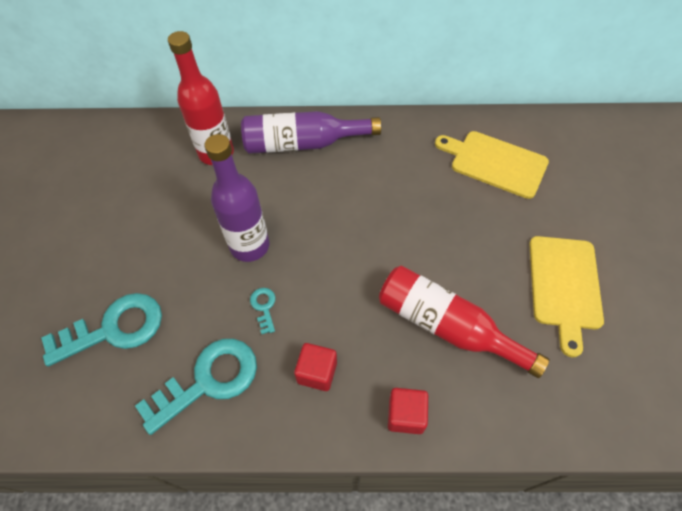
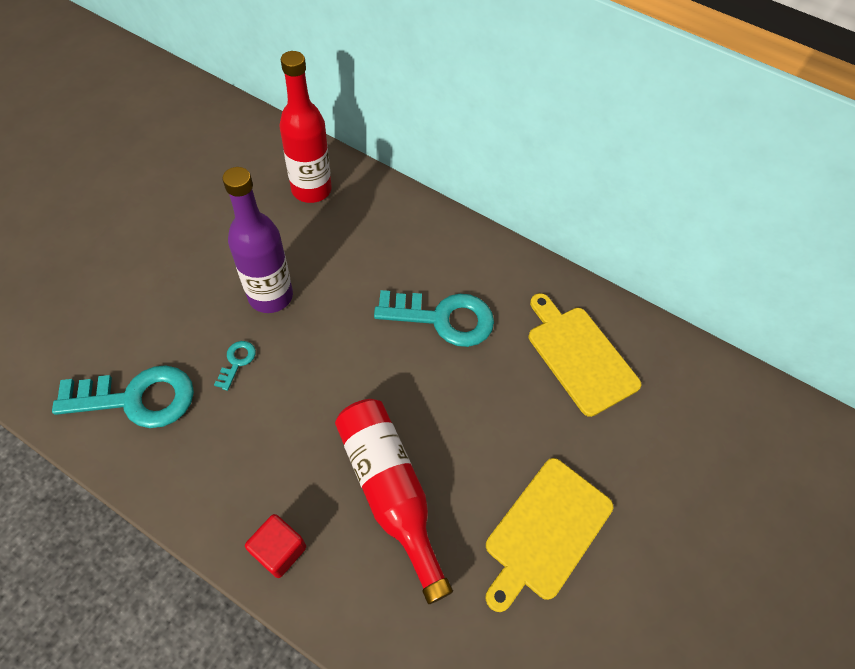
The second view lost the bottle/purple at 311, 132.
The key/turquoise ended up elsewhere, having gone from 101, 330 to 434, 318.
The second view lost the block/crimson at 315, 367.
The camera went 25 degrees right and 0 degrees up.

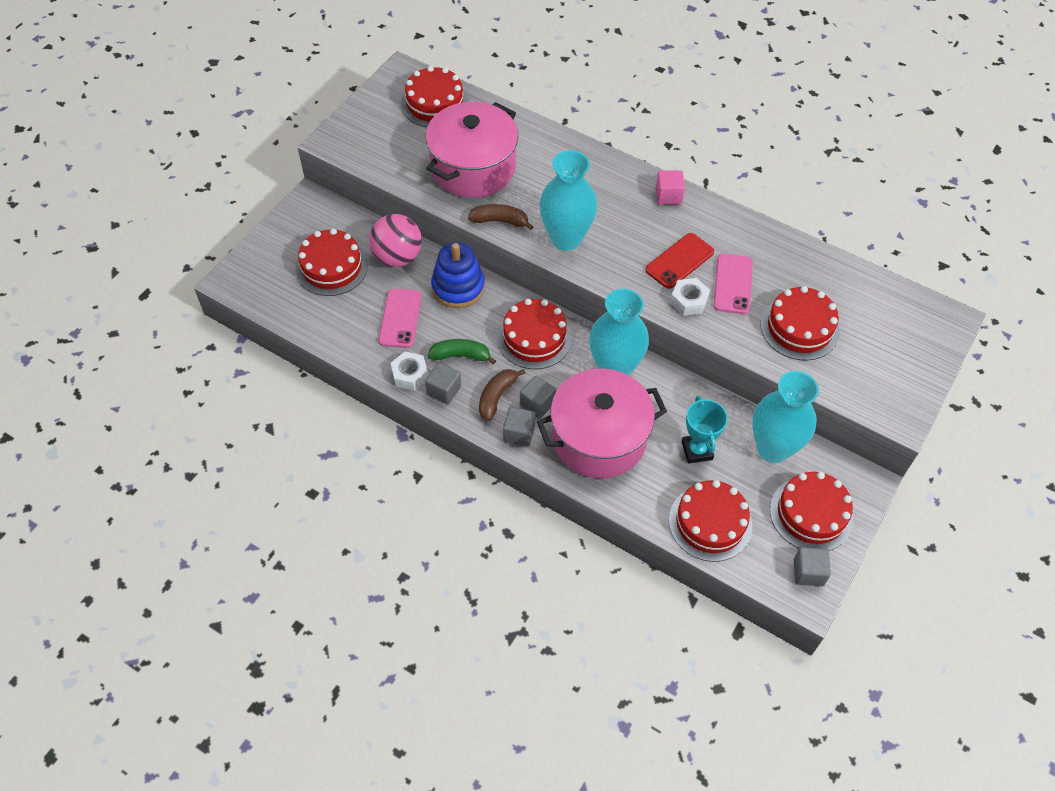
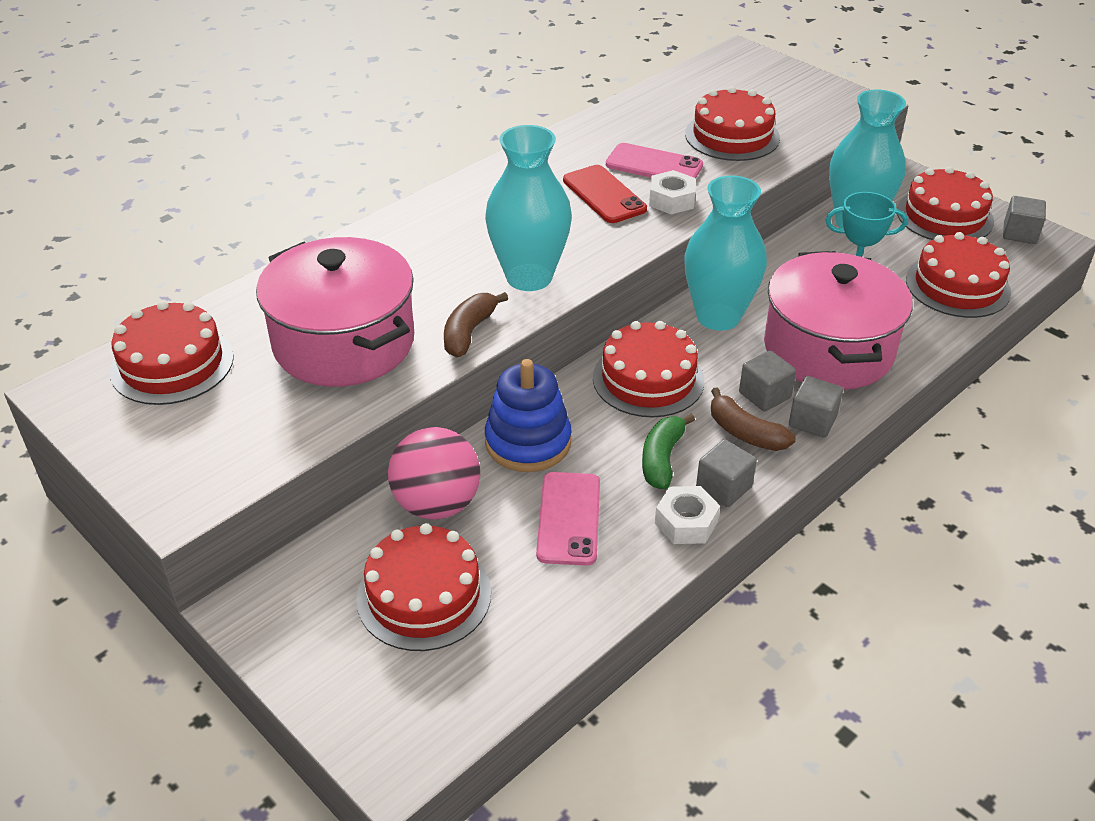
The second view lost the block/rose-pink at 670, 188.
The phone/rose-pink at 400, 318 ended up facing another way, 75 degrees clockwise from before.
The camera went 75 degrees left and 15 degrees down.

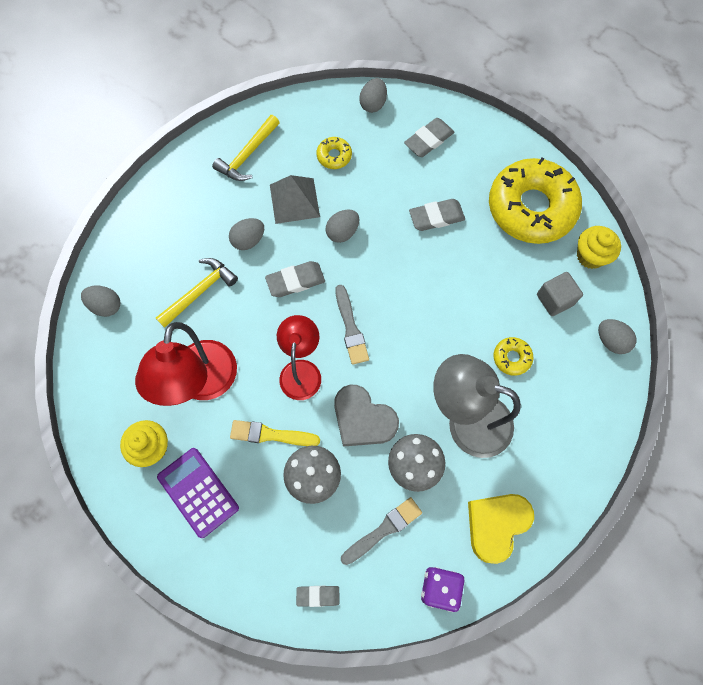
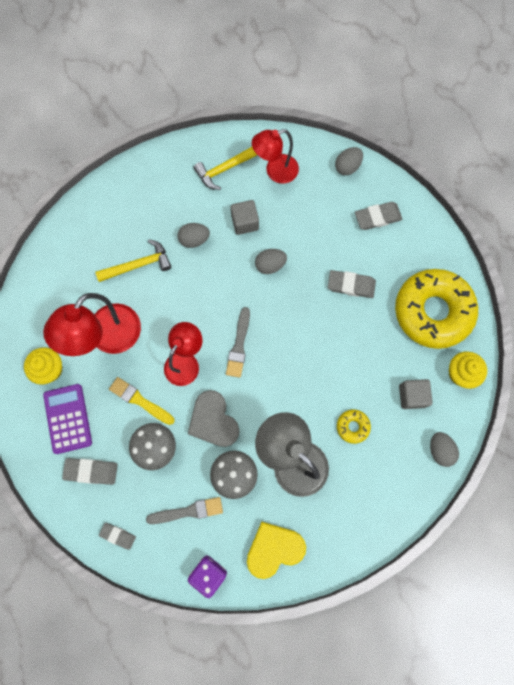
The second view lost the donut/yellow at 334, 153.
Where the pyramid shape/ash-grey stood at 295, 199, the block/ash-grey came to stand at 244, 217.
The gum eraser/ash-grey ended up elsewhere, having gone from 295, 279 to 90, 471.
The second view lost the egg/ash-grey at 100, 301.
The second view gained the reading lamp/crimson at 275, 156.
The camera went 25 degrees right and 5 degrees up.

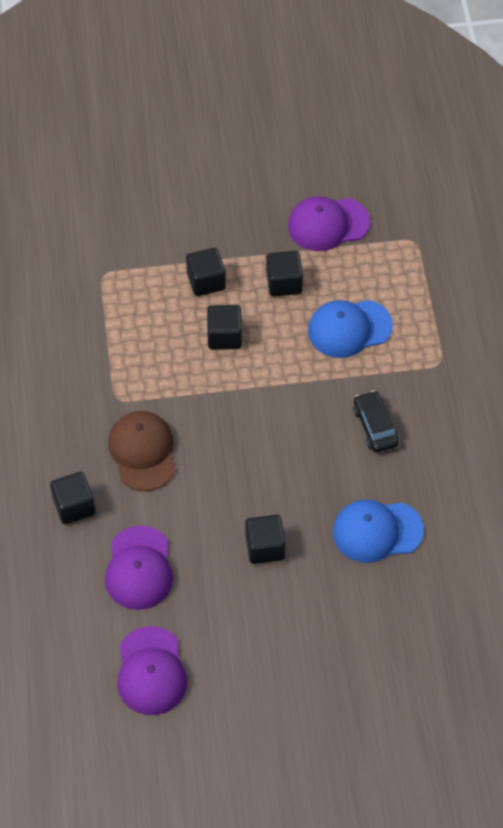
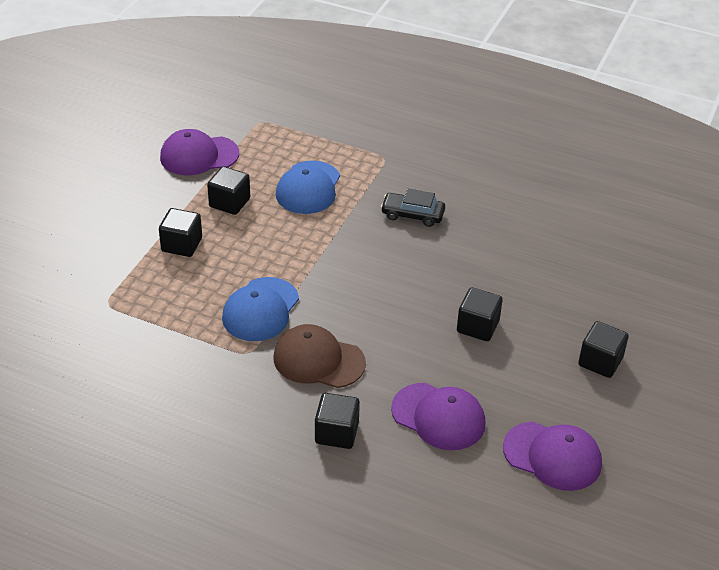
The peaked cap/purple at 329, 223 ended up facing another way, 60 degrees clockwise from before.
The block/black ended up elsewhere, having gone from 224, 327 to 603, 349.
The peaked cap/cobalt ended up elsewhere, having gone from 378, 531 to 260, 309.
The camera went 60 degrees left and 15 degrees down.

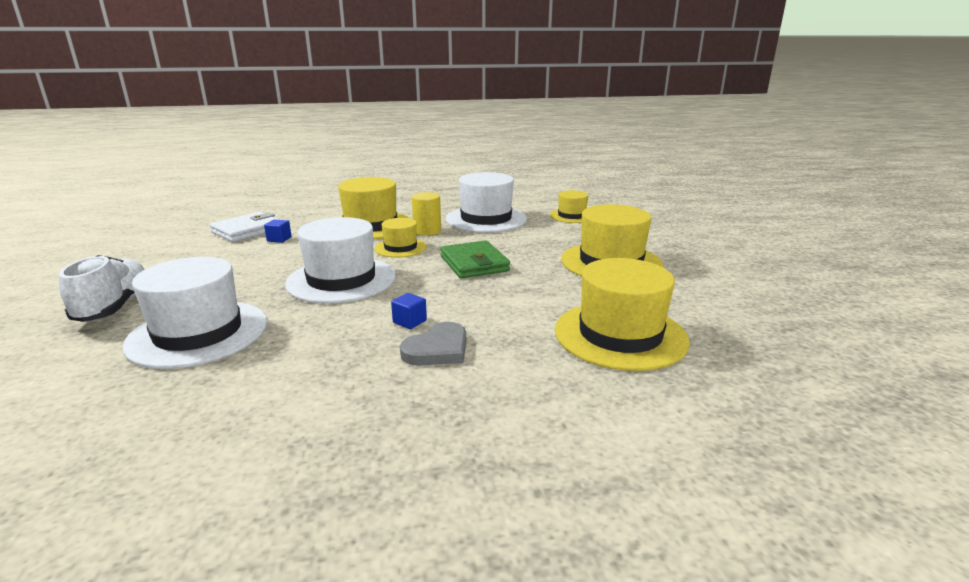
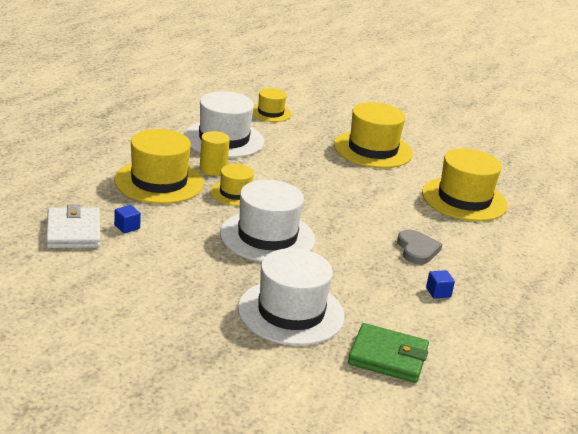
The card wallet/emerald ended up elsewhere, having gone from 475, 259 to 388, 353.
The second view lost the lace-up shoe/snow-white at 102, 288.
The block/cobalt ended up elsewhere, having gone from 409, 311 to 440, 284.
The camera went 55 degrees left and 5 degrees up.

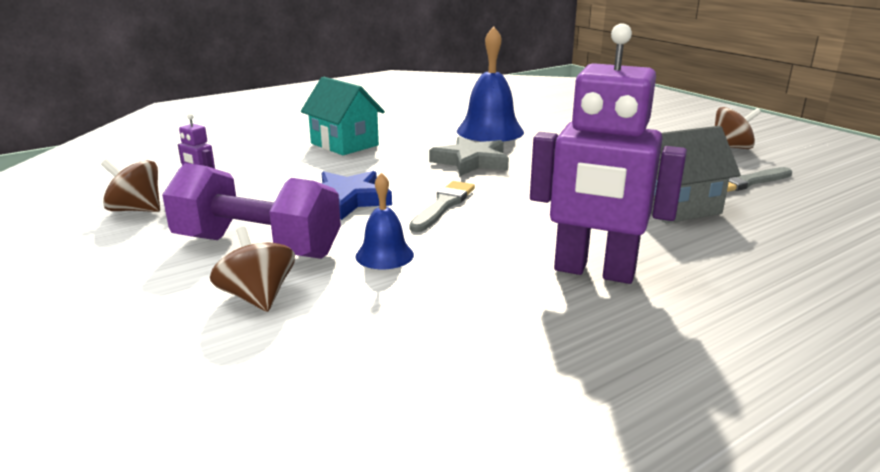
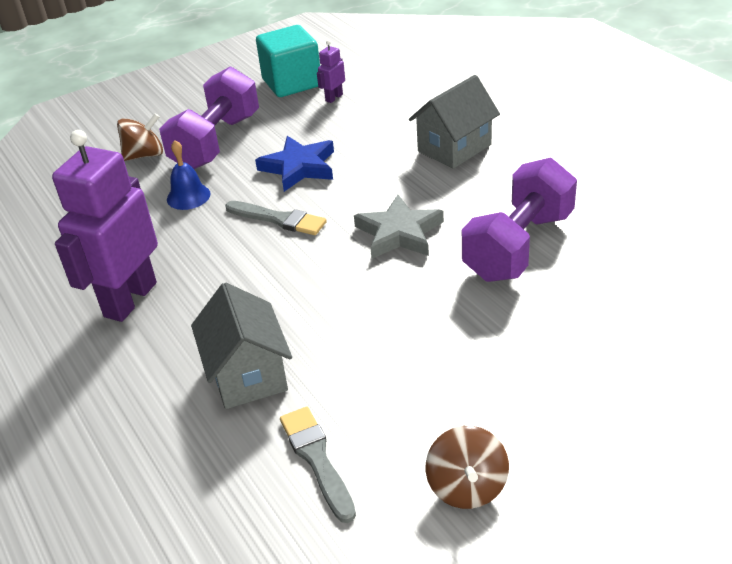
Where the school bell/cobalt stood at 490, 84, the hand weight/purple came to stand at 519, 220.
What was the toy house/turquoise at 343, 116 turned into the toy house/ash-grey at 454, 122.
Where the whirligig/brown stood at 130, 185, the block/turquoise came to stand at 288, 61.
The camera went 95 degrees right and 15 degrees up.

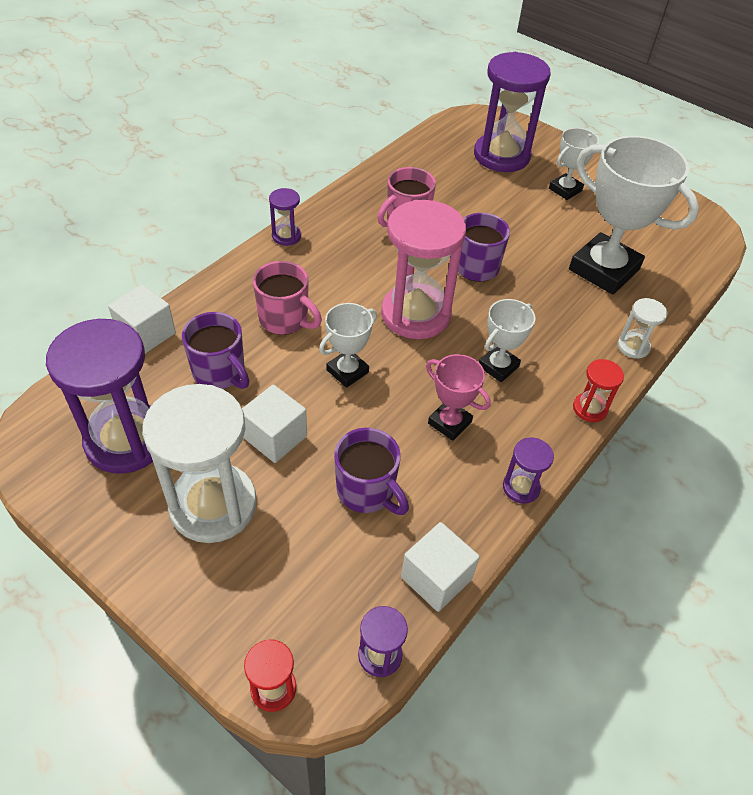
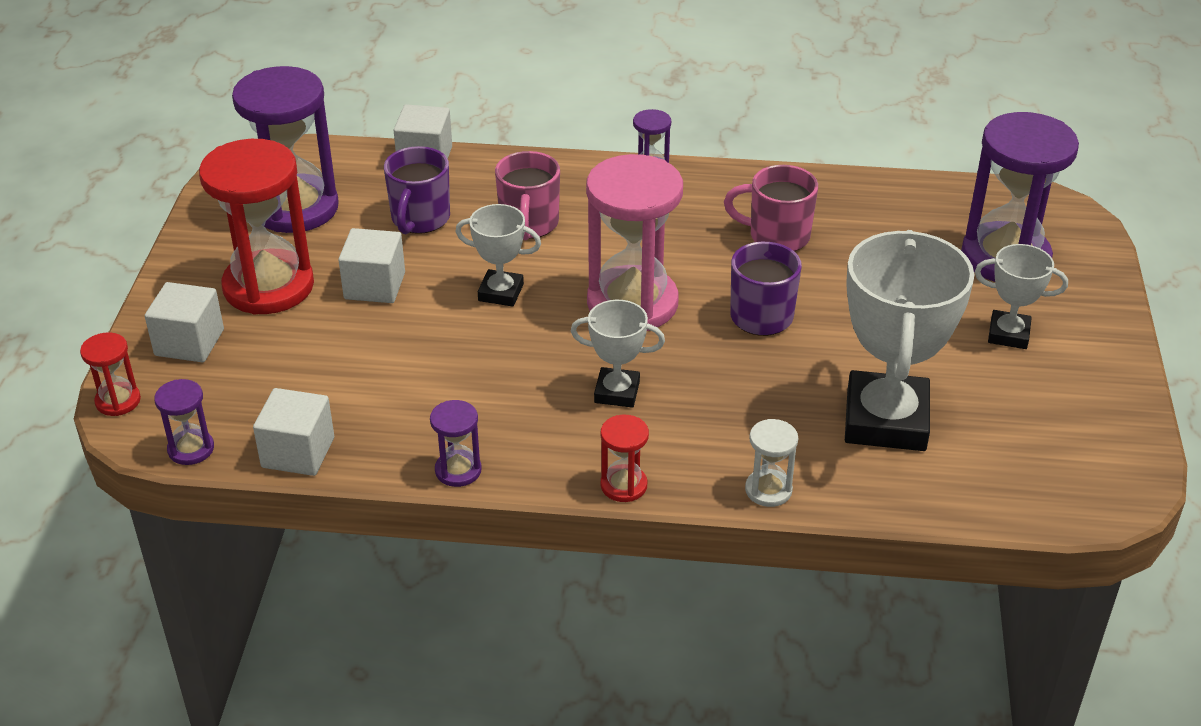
The second view lost the prize cup/rose-pink at 458, 397.
What was the sand timer/snow-white at 199, 463 turned into the sand timer/crimson at 256, 227.
The second view lost the mug/purple at 371, 471.
The second view gained the block/snow-white at 184, 322.
The camera went 60 degrees right and 10 degrees down.

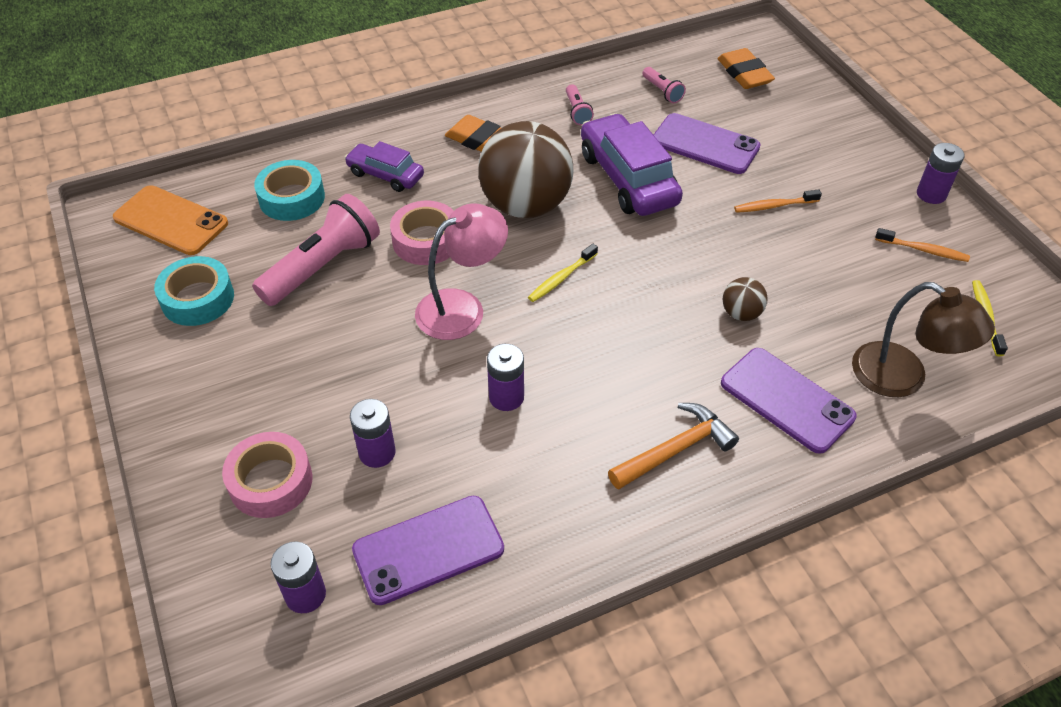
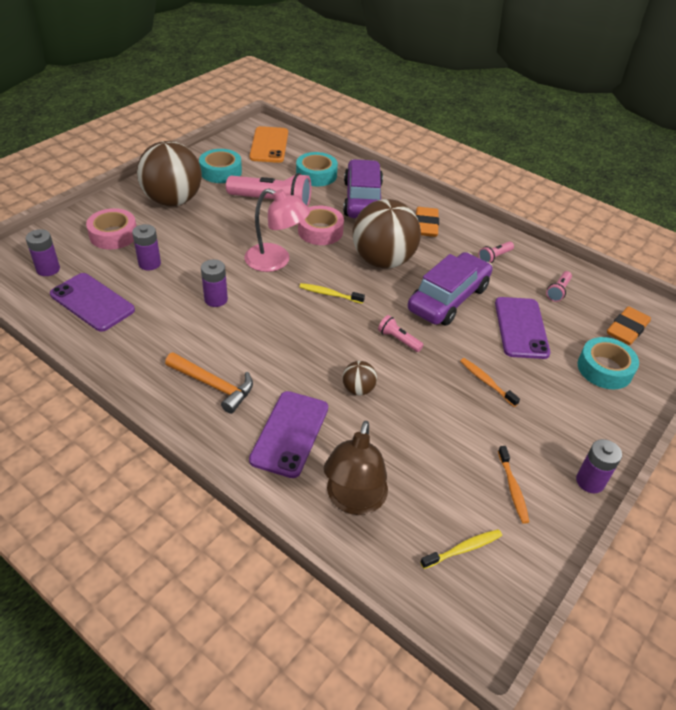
The size of the car/purple at 384, 166 changed by a factor of 1.71.
The second view gained the ball/brown at 169, 173.
The second view gained the flashlight/rose-pink at 401, 333.
The second view gained the roll of tape/turquoise at 608, 363.
The camera went 60 degrees right and 5 degrees down.

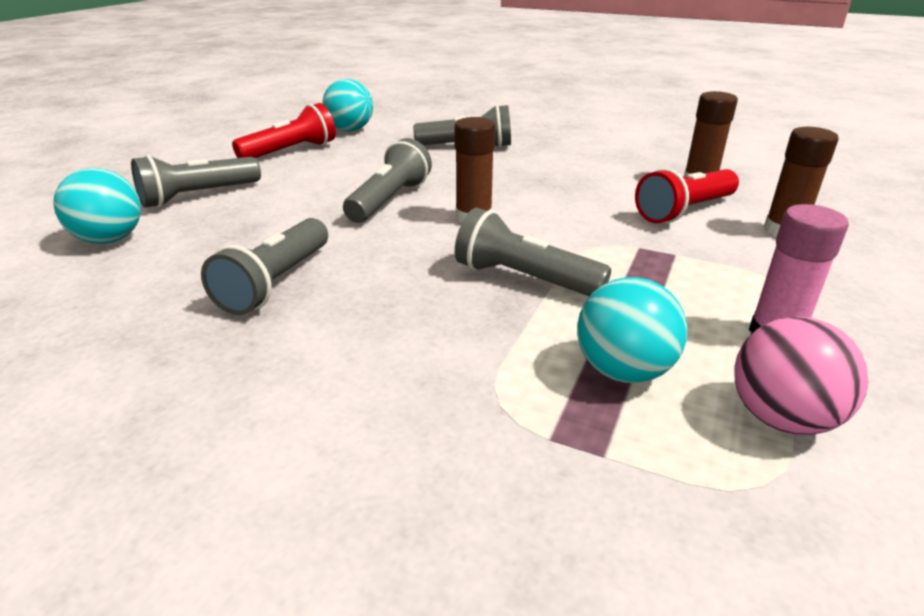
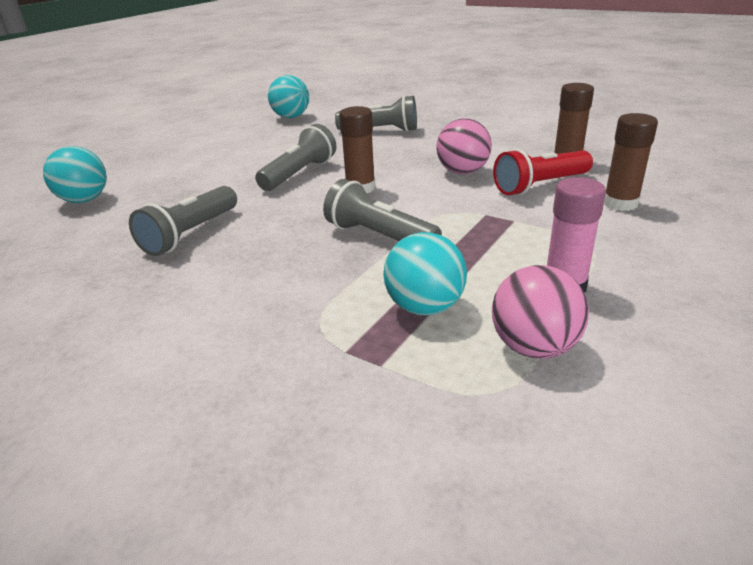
The second view lost the flashlight/crimson at 284, 130.
The second view lost the flashlight/ash-grey at 196, 181.
The second view gained the ball/rose-pink at 464, 146.
The camera went 10 degrees right and 0 degrees up.

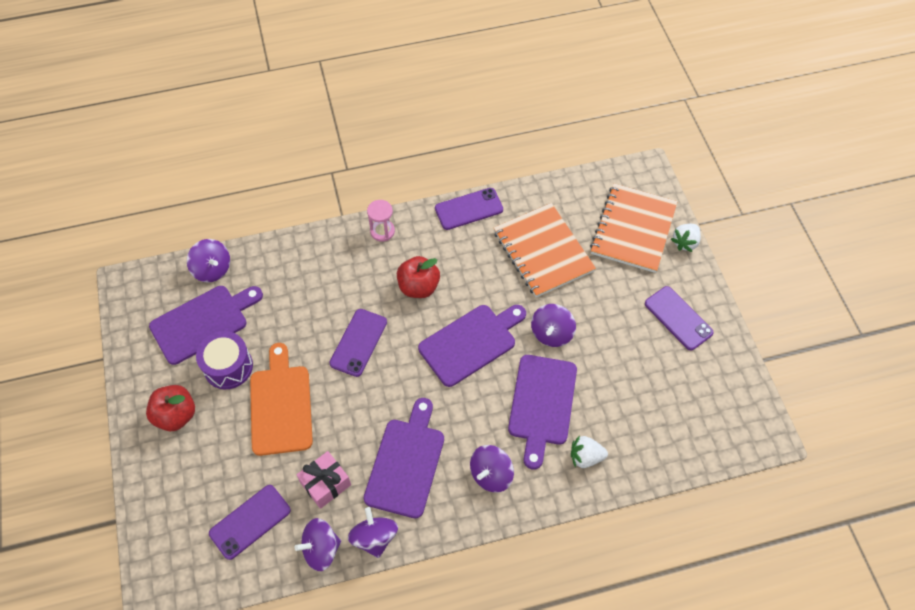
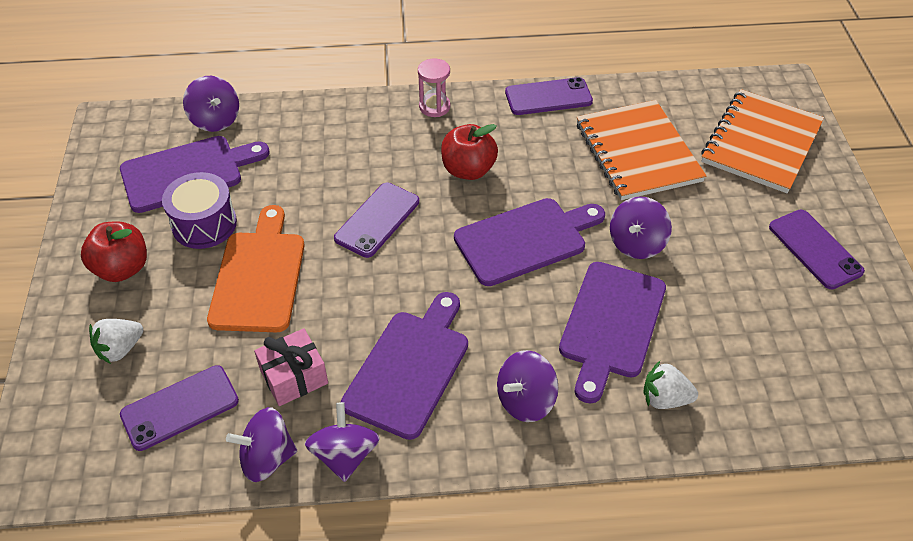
The strawberry/snow-white ended up elsewhere, having gone from 686, 238 to 116, 341.
The camera went 10 degrees right and 10 degrees down.

